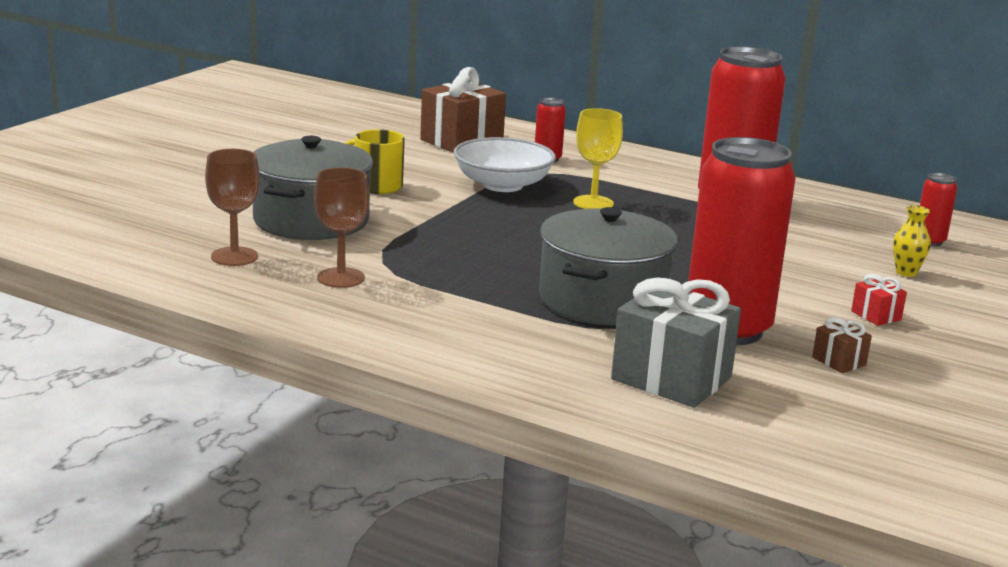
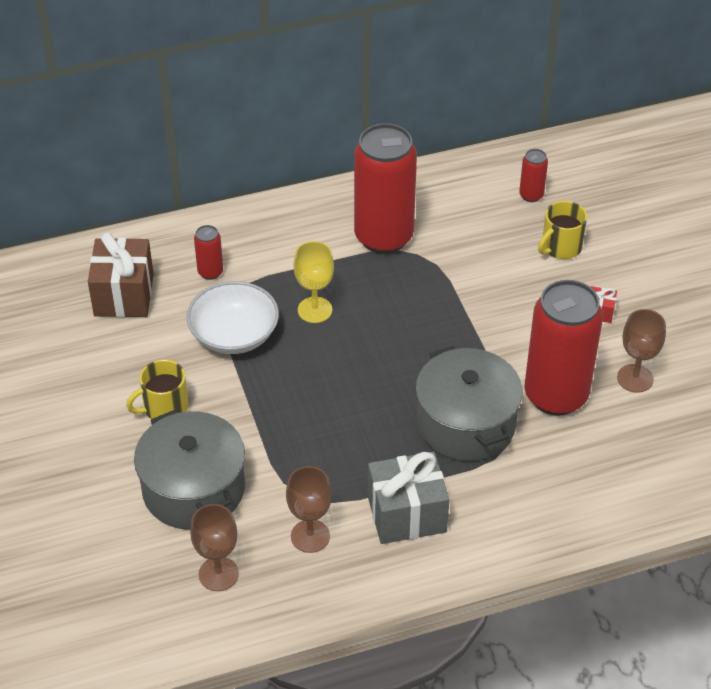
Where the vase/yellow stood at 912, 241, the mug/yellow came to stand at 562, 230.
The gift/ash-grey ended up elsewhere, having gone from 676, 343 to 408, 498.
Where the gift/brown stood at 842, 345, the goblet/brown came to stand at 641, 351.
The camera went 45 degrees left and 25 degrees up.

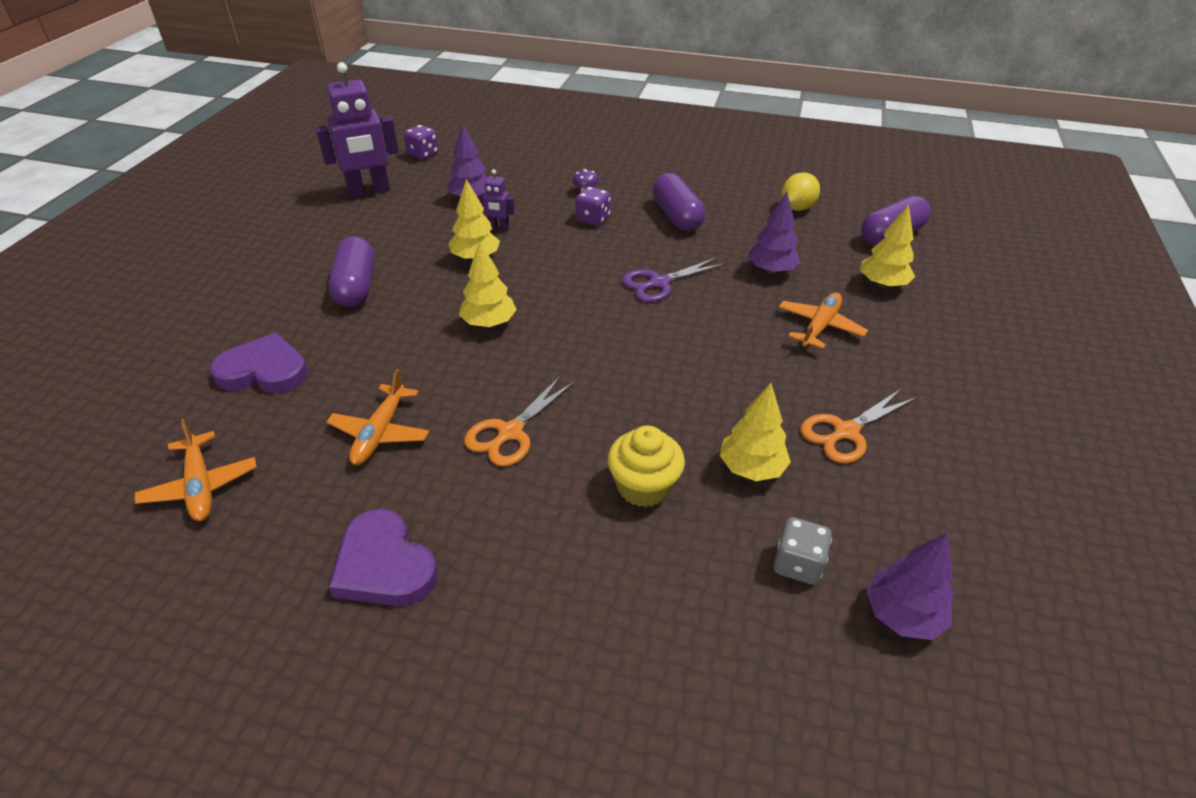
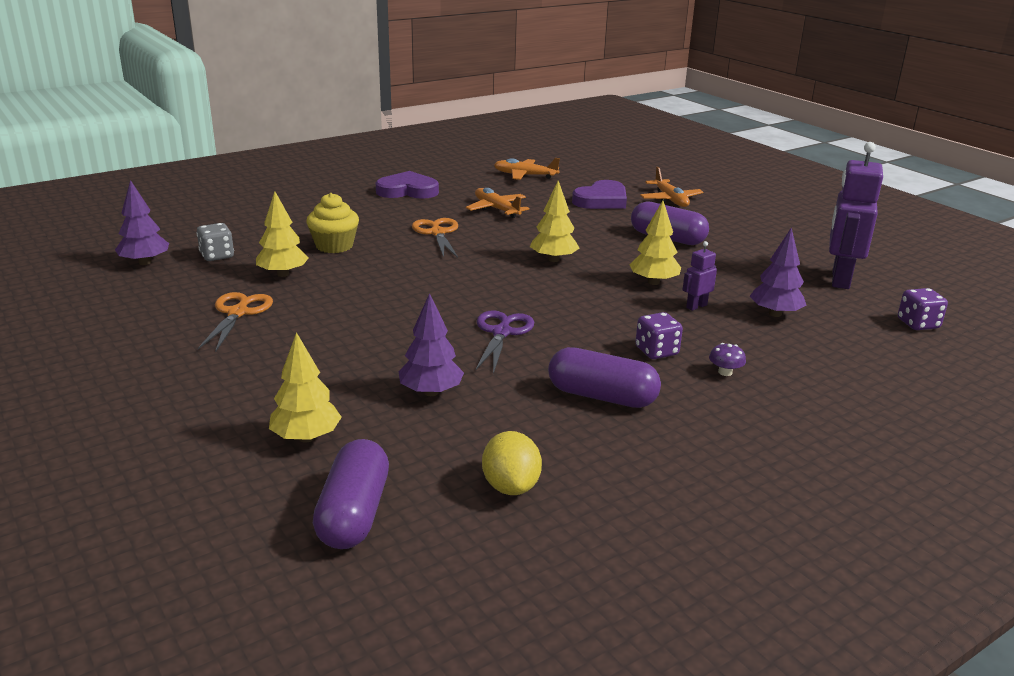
The toy plane/orange-coloured ended up elsewhere, having gone from 823, 321 to 671, 187.
The camera went 130 degrees right and 15 degrees down.

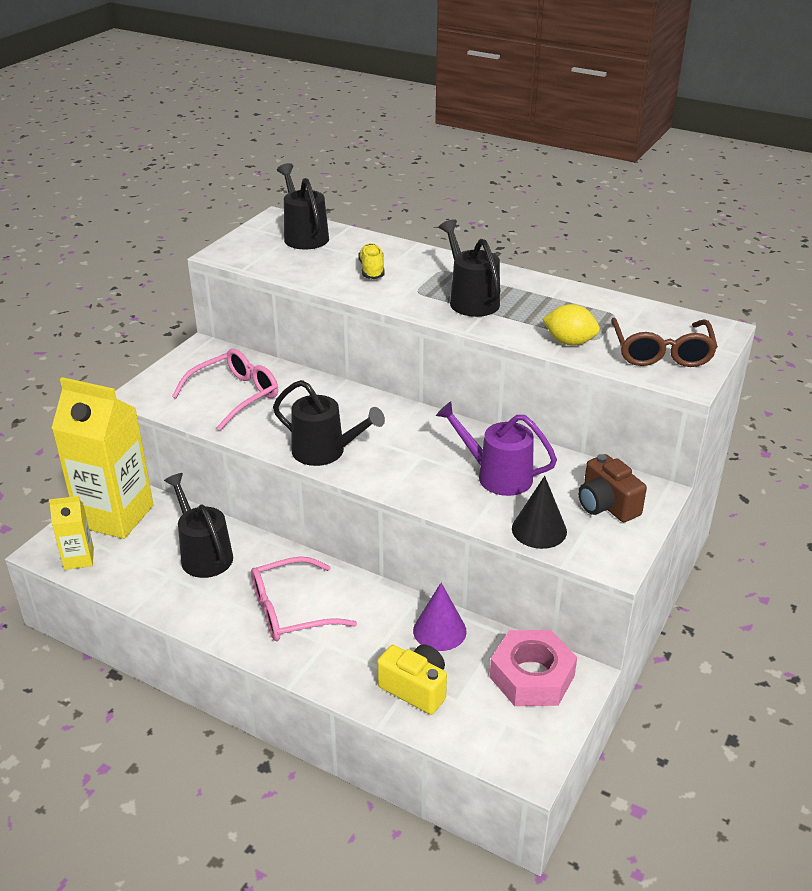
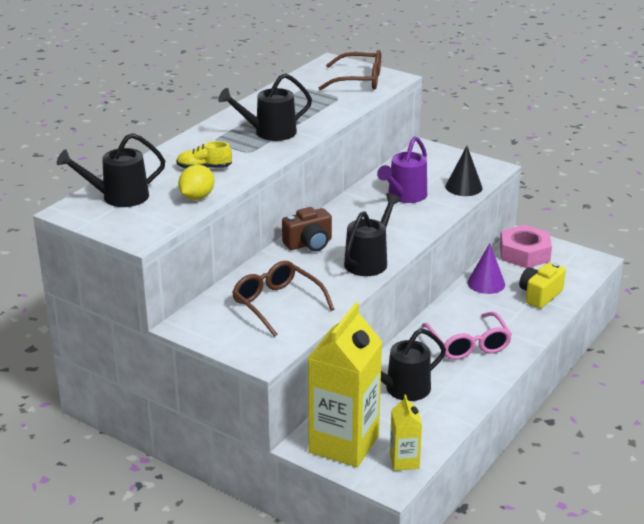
The toy lemon/yellow ended up elsewhere, having gone from 571, 324 to 196, 182.
What was the spectacles/rose-pink at 225, 390 turned into the spectacles/brown at 283, 299.
The camera/brown ended up elsewhere, having gone from 612, 488 to 307, 229.
The camera went 85 degrees left and 5 degrees down.

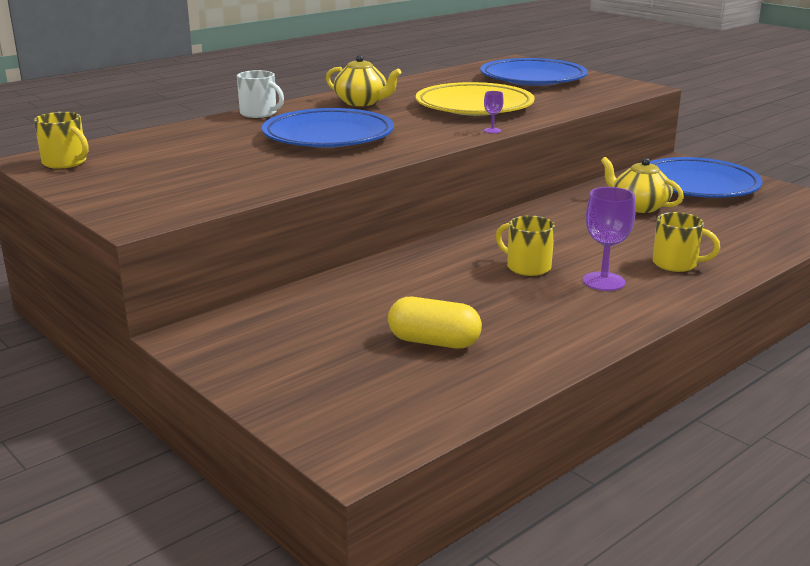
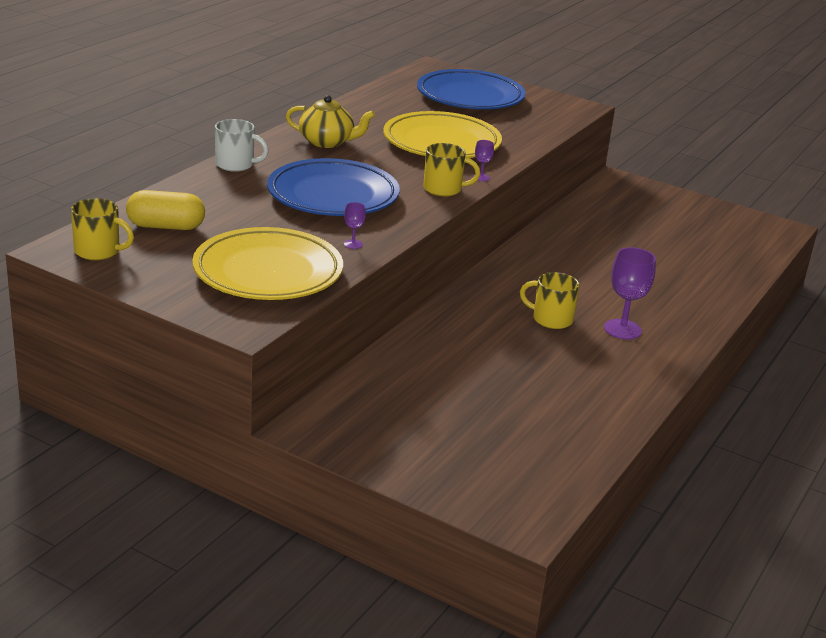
The second view lost the tea pot/yellow at 642, 185.
The second view lost the flat dish/cobalt at 706, 177.
The mug/yellow ended up elsewhere, having gone from 686, 242 to 451, 169.
The capsule/yellow ended up elsewhere, having gone from 435, 322 to 165, 210.
The second view gained the goblet/purple at 355, 225.
The second view gained the flat dish/yellow at 267, 263.
The camera went 20 degrees left and 5 degrees up.

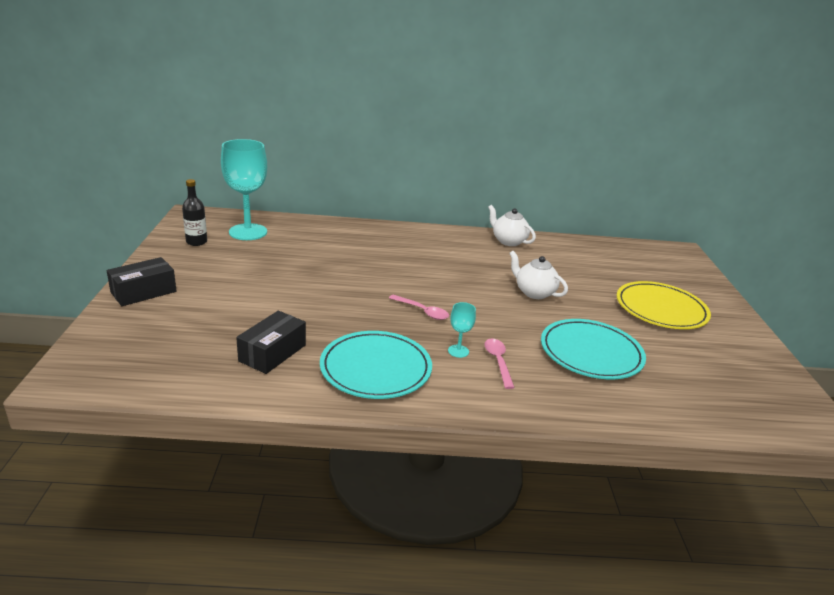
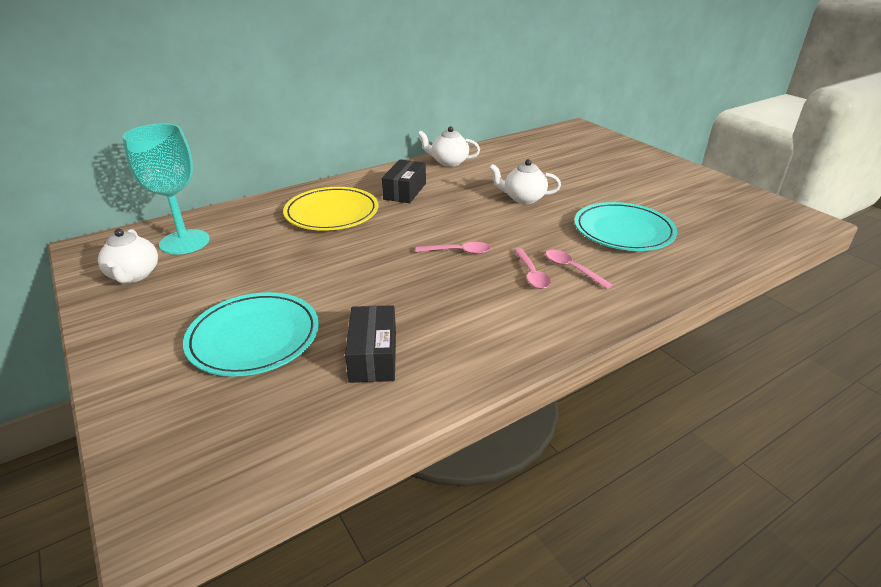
Where the bottle/black stood at 194, 212, the tea pot/snow-white came to stand at 128, 256.
The package/black ended up elsewhere, having gone from 141, 281 to 404, 181.
The flat dish/yellow ended up elsewhere, having gone from 663, 305 to 330, 209.
Where the goblet/turquoise stood at 462, 330, the spoon/rose-pink came to stand at 532, 268.
The flat dish/turquoise ended up elsewhere, having gone from 376, 365 to 251, 334.
The camera went 30 degrees left and 5 degrees up.

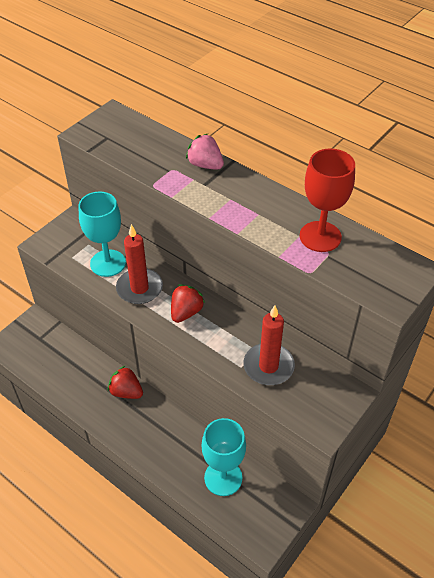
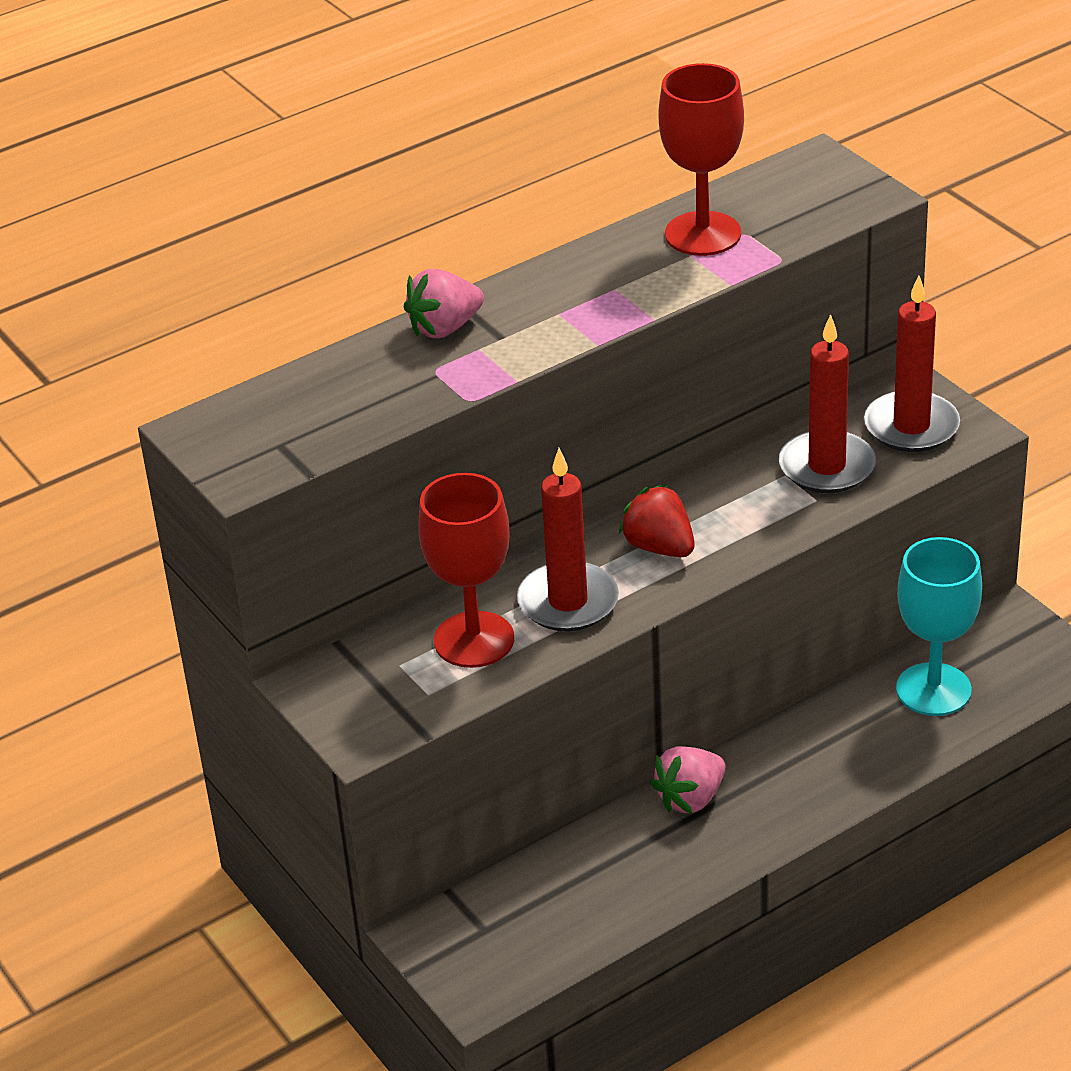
What was the goblet/turquoise at 102, 234 turned into the goblet/crimson at 466, 570.
What was the strawberry/crimson at 125, 382 turned into the strawberry/rose-pink at 688, 780.
The second view gained the candle/crimson at 912, 363.
The camera went 70 degrees left and 10 degrees down.

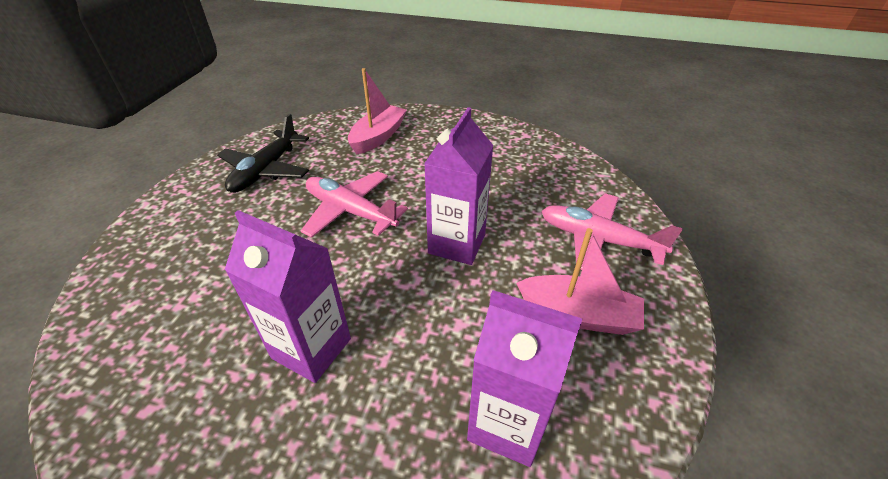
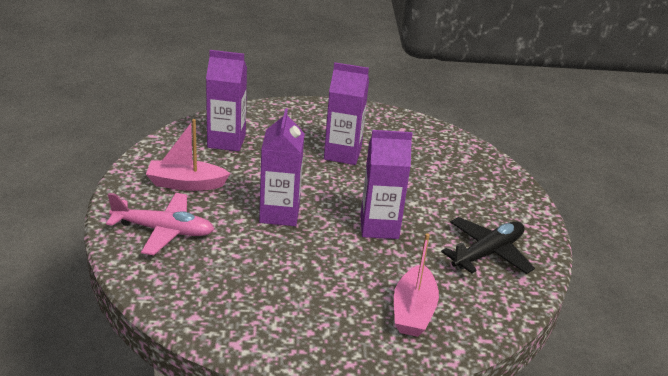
The toy plane/black at 263, 153 ended up facing another way, 45 degrees clockwise from before.
Where the toy plane/rose-pink stood at 354, 204, the milk carton/purple came to stand at 386, 184.
The camera went 160 degrees right and 10 degrees down.

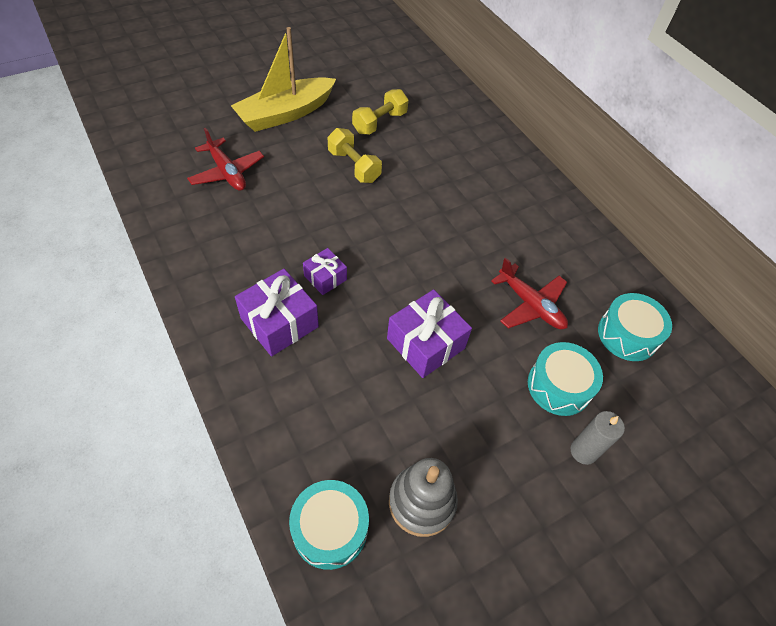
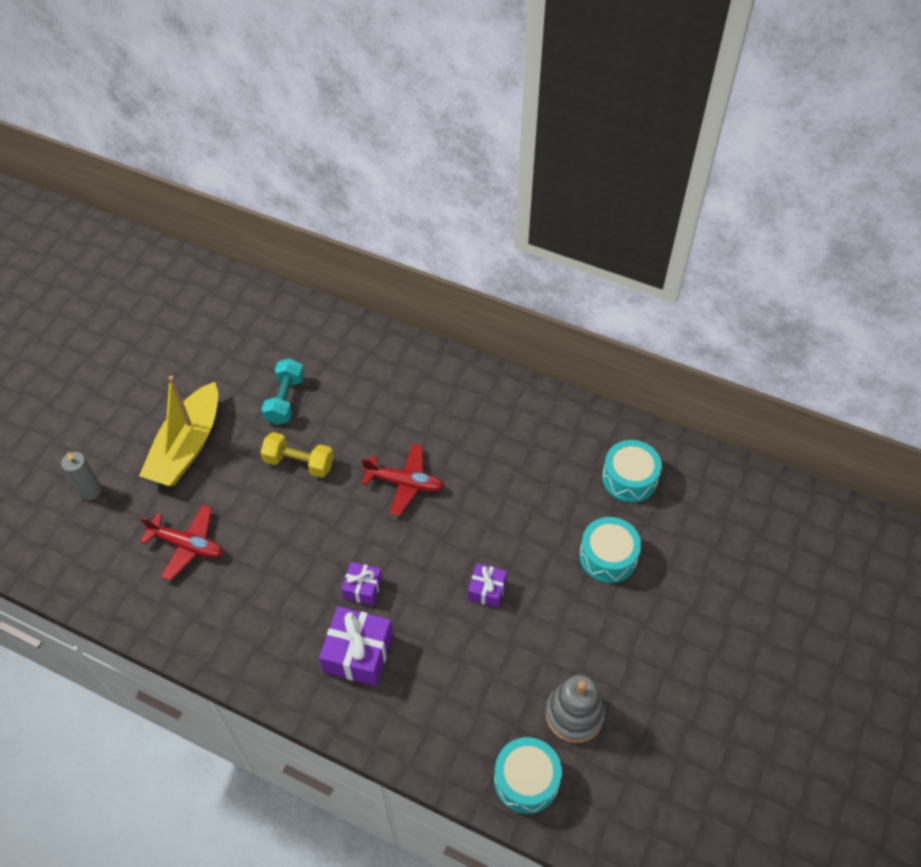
What was the hand weight/yellow at 380, 112 turned into the hand weight/turquoise at 283, 391.
The toy plane/crimson ended up elsewhere, having gone from 529, 293 to 403, 480.
The size of the gift/purple at 429, 333 changed by a factor of 0.58.
The candle/ash-grey ended up elsewhere, having gone from 598, 438 to 81, 476.
The camera went 30 degrees left and 0 degrees up.

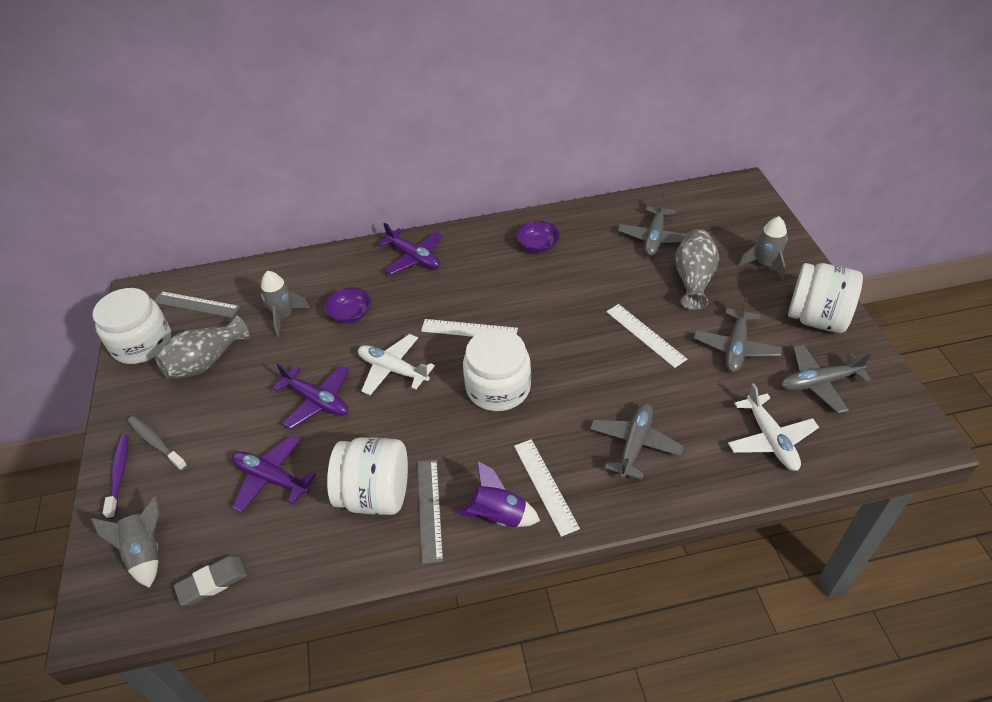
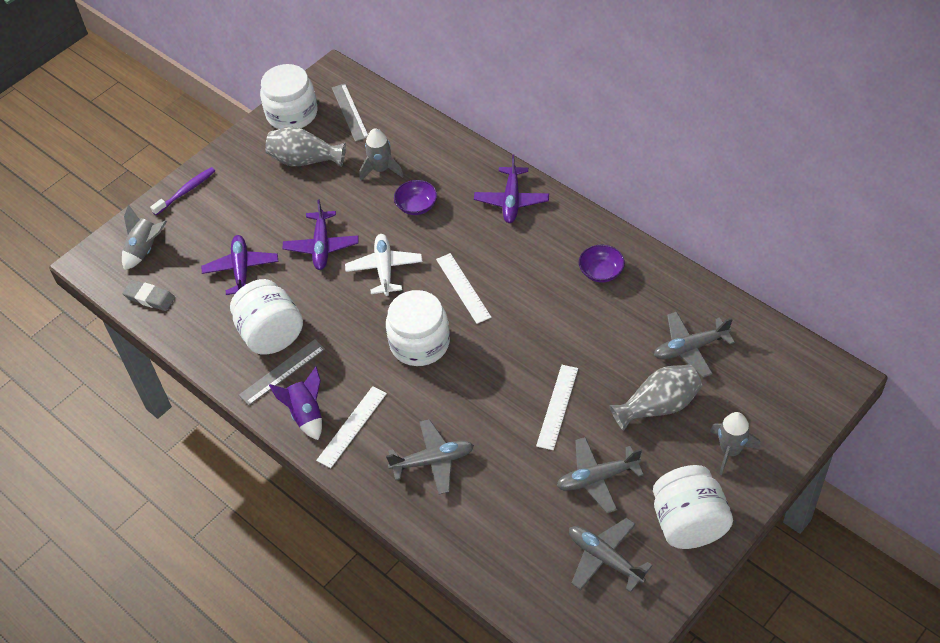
The second view lost the toy plane/snow-white at 773, 427.
The second view lost the dental brush/ash-grey at 157, 443.
The camera went 55 degrees right and 5 degrees up.

